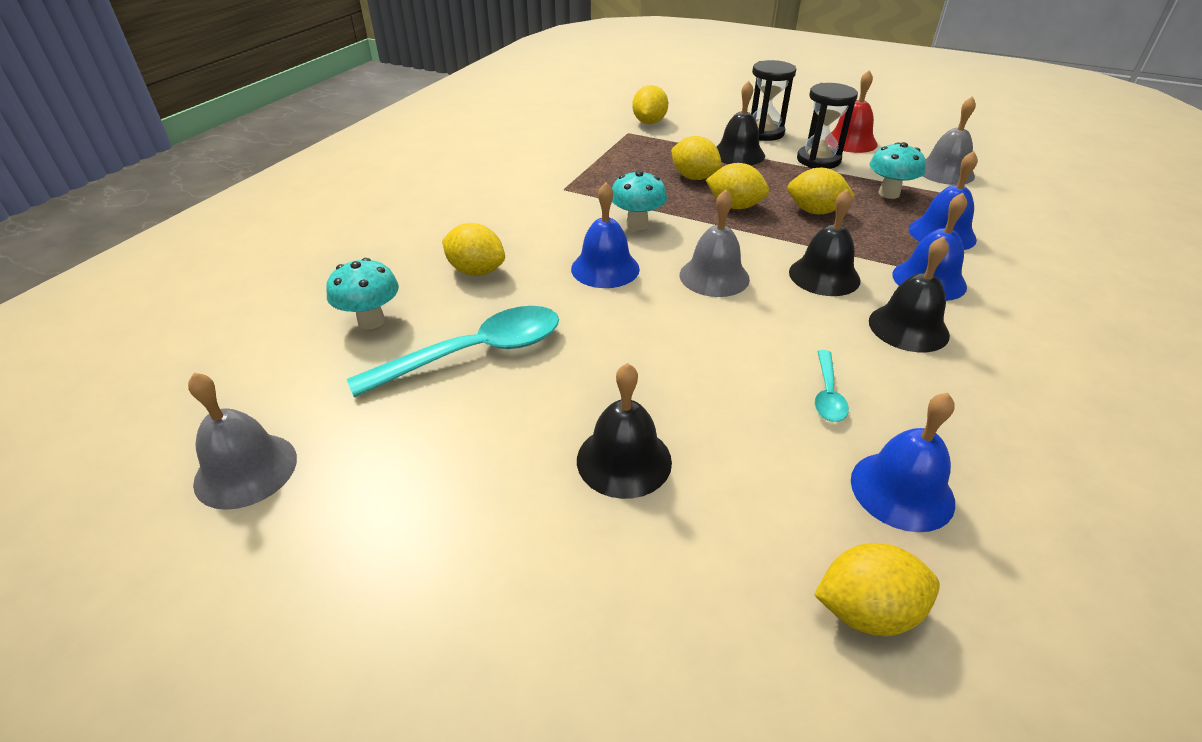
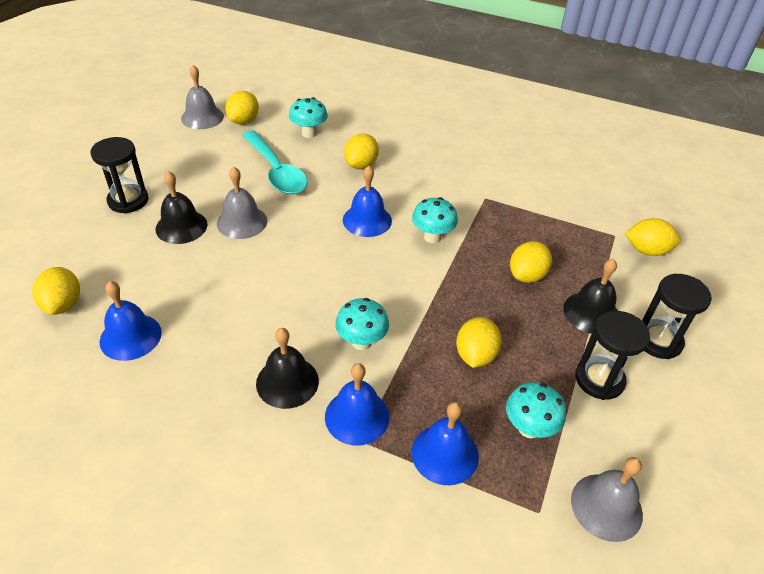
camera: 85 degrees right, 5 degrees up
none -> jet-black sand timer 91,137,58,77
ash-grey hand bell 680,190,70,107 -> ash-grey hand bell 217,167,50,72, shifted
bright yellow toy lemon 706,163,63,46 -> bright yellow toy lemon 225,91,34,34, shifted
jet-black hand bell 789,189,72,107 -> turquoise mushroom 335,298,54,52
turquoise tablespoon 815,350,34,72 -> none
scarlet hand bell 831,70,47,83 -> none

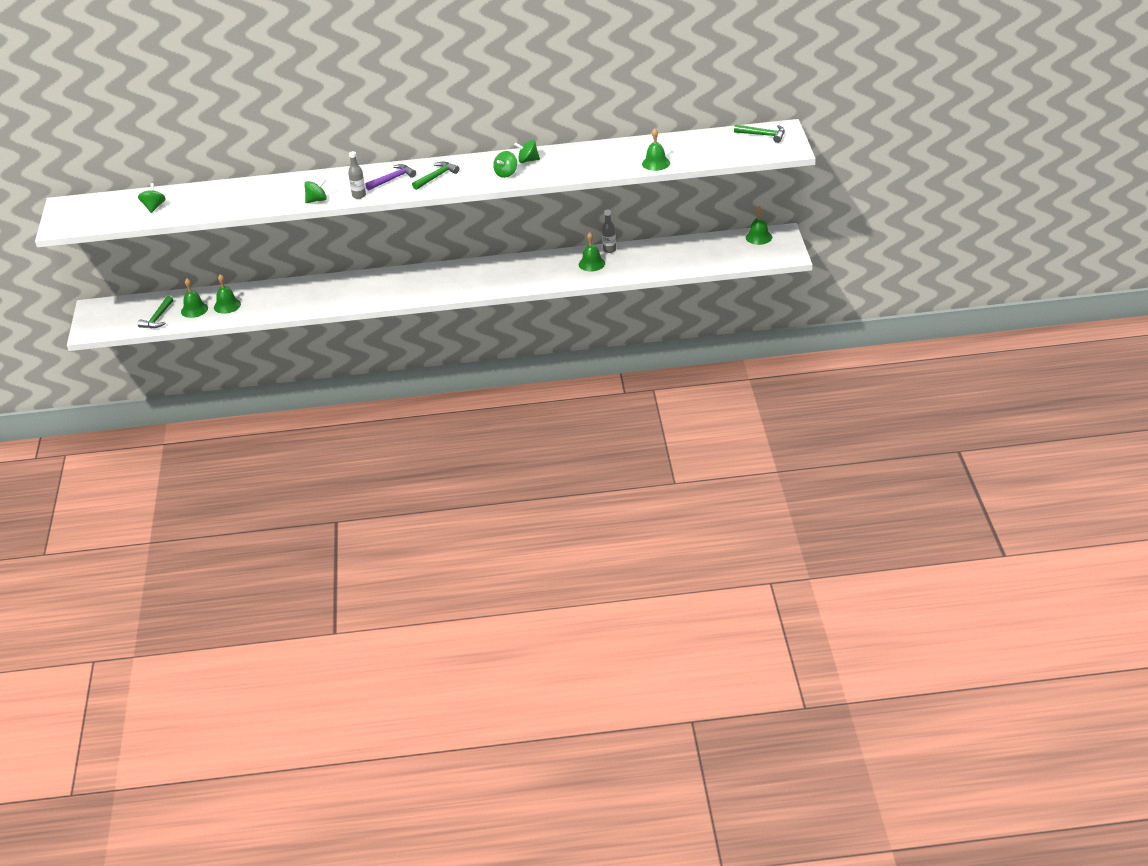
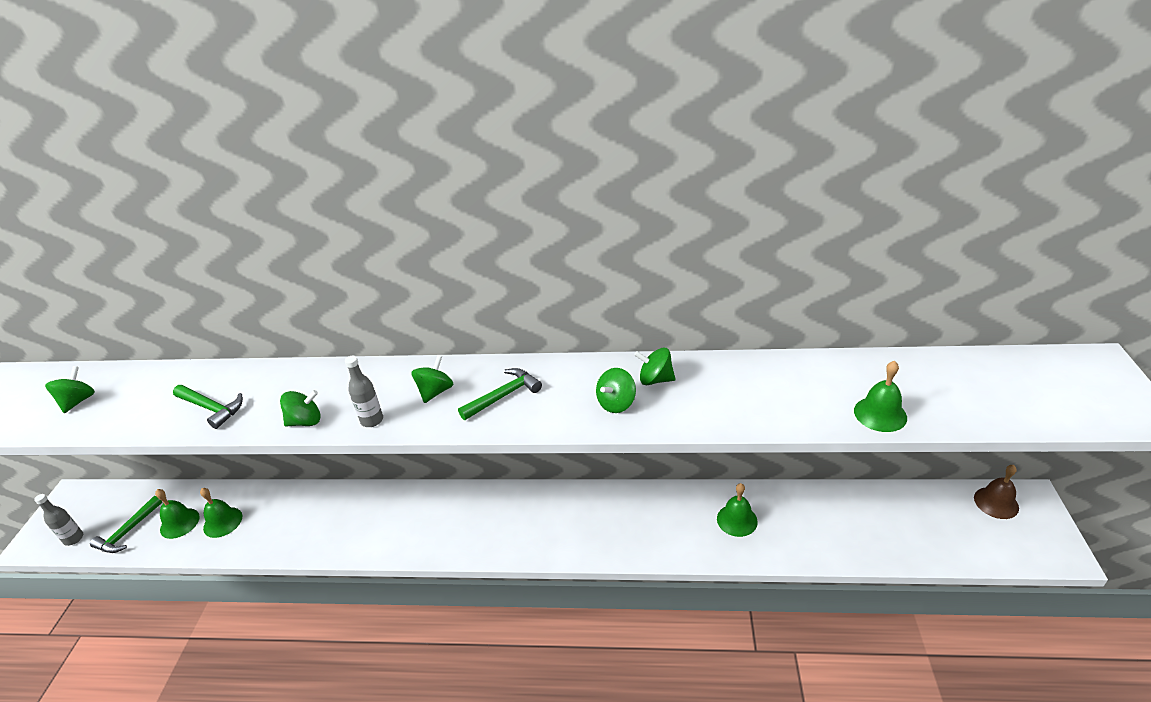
camera: 10 degrees right, 0 degrees up
ash-grey bottle 602,210,14,43 -> ash-grey bottle 34,494,49,52, shifted
emerald carpenter's hammer 734,124,51,19 -> emerald carpenter's hammer 173,385,70,44, shifted
purple carpenter's hammer 365,164,51,27 -> emerald toy top 412,355,42,48
emerald hand bell 746,206,26,39 -> dark brown hand bell 974,465,45,54

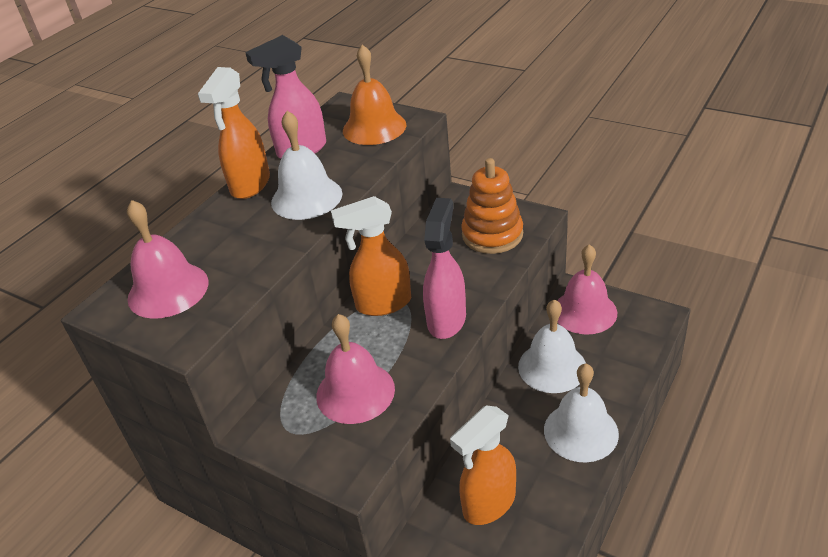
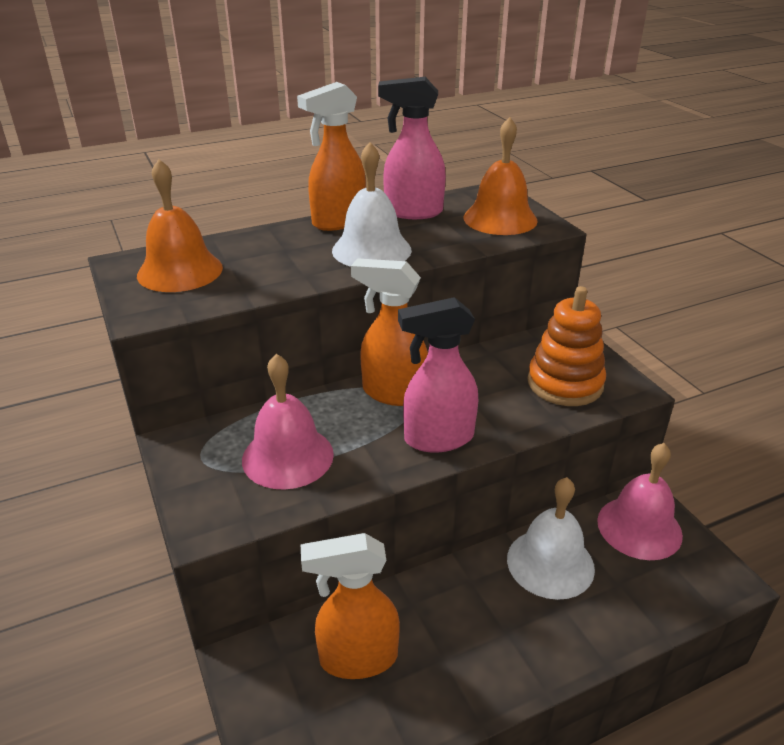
camera: 30 degrees right, 5 degrees down
pink hand bell 127,200,82,119 -> bright orange hand bell 137,159,86,133
pink spray bottle 423,198,43,141 -> pink spray bottle 398,297,80,156, 150 degrees counterclockwise
snow-white hand bell 544,364,75,99 -> none

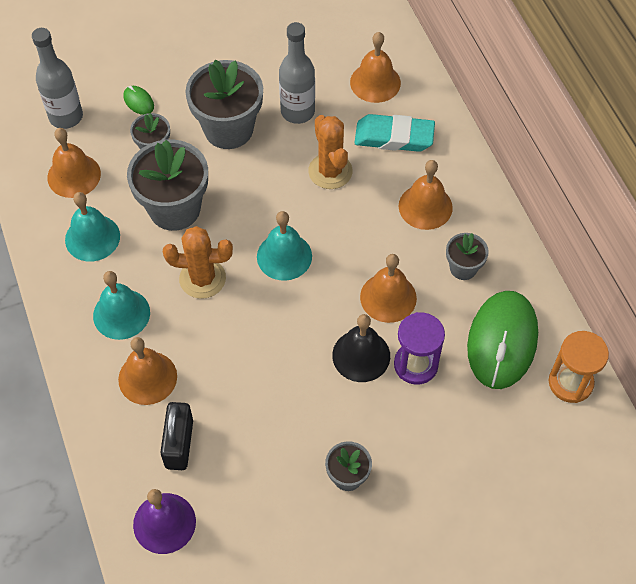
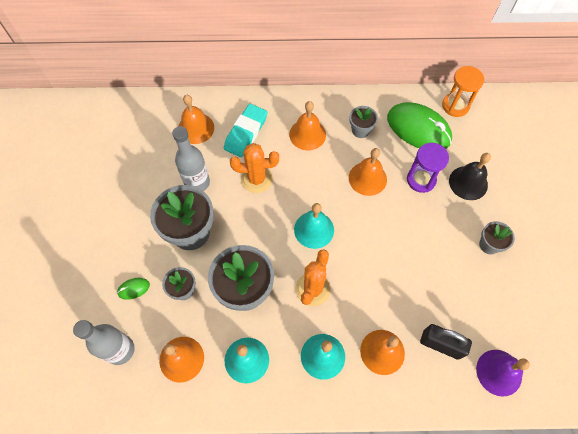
camera: 70 degrees left, 5 degrees up
jet-black hand bell 332,314,58,68 -> jet-black hand bell 449,153,42,47, shifted

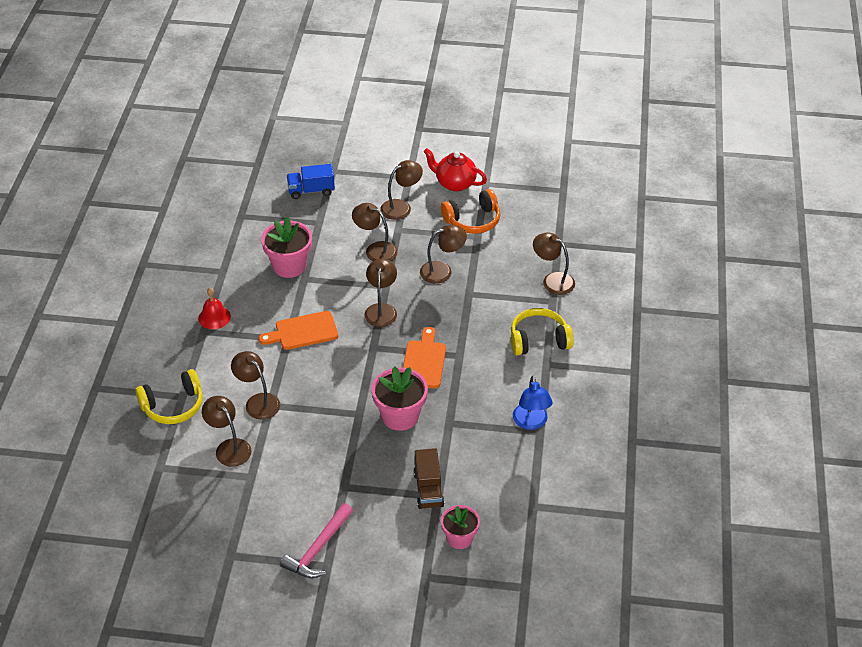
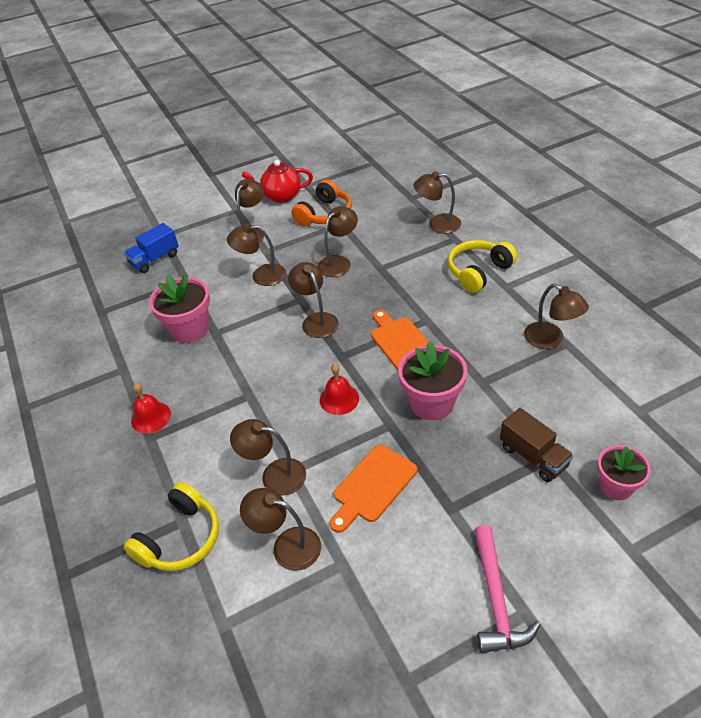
camera: 30 degrees left, 0 degrees up
none -> scarlet hand bell 320,364,39,51
bright orange chopping board 259,311,79,39 -> bright orange chopping board 330,445,87,88, shifted
cobalt reading lamp 513,376,40,54 -> dark brown reading lamp 524,284,65,65

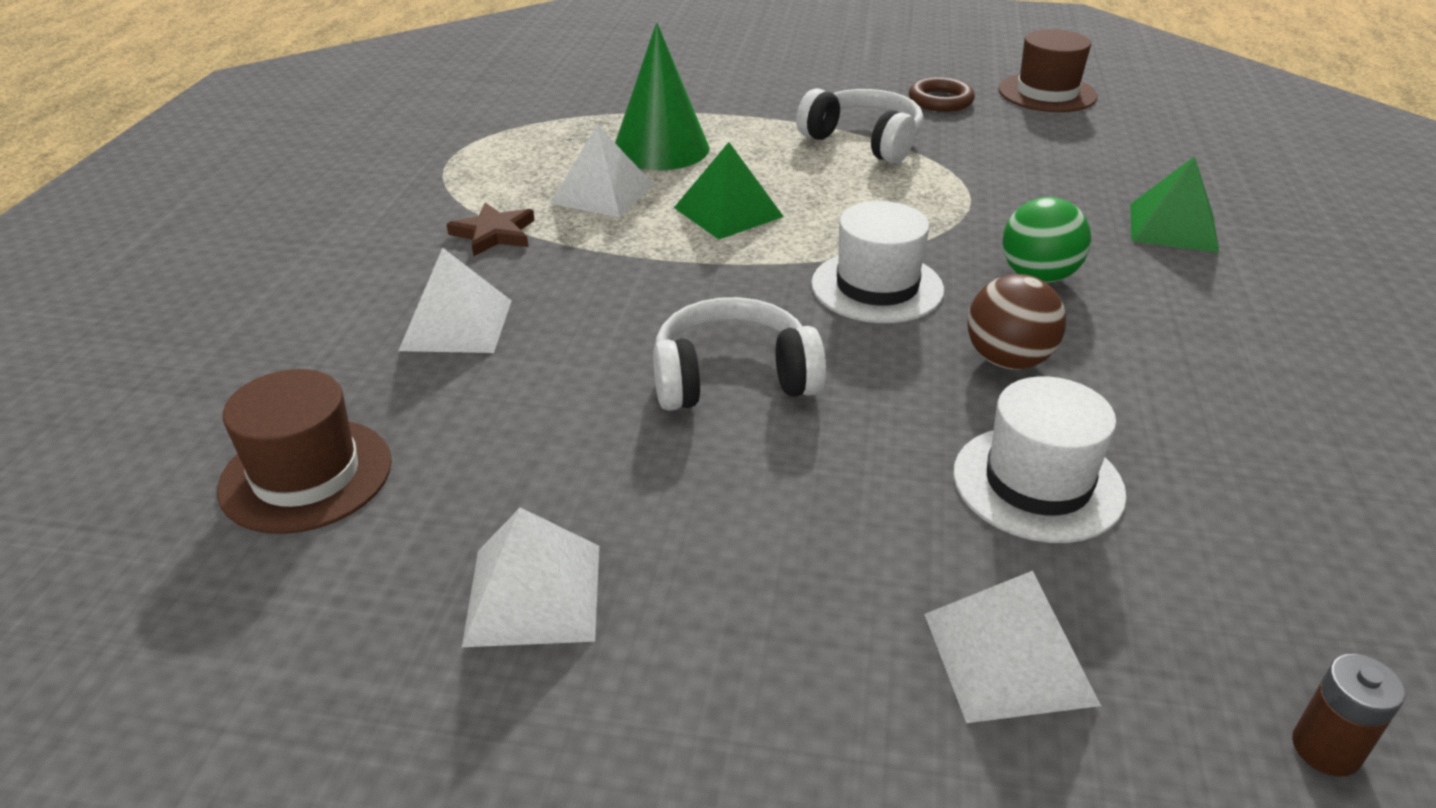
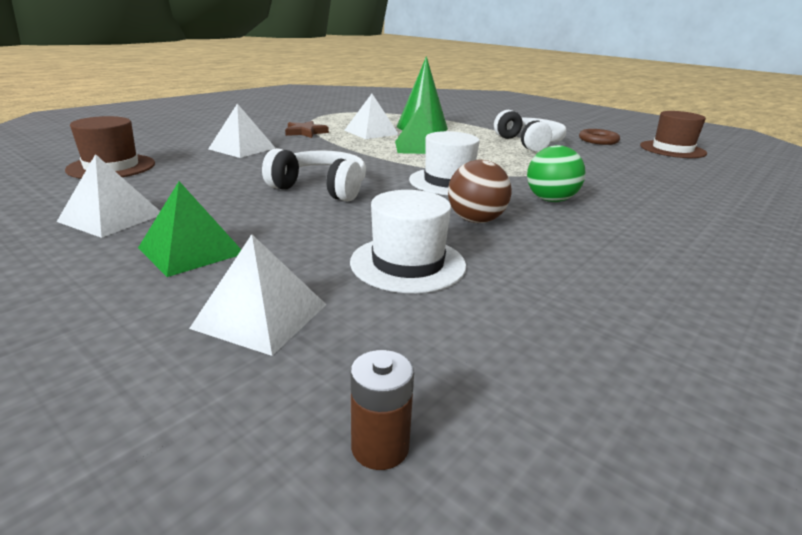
camera: 30 degrees right, 10 degrees down
emerald solid pyramid 1130,156,89,97 -> emerald solid pyramid 138,181,103,96, shifted

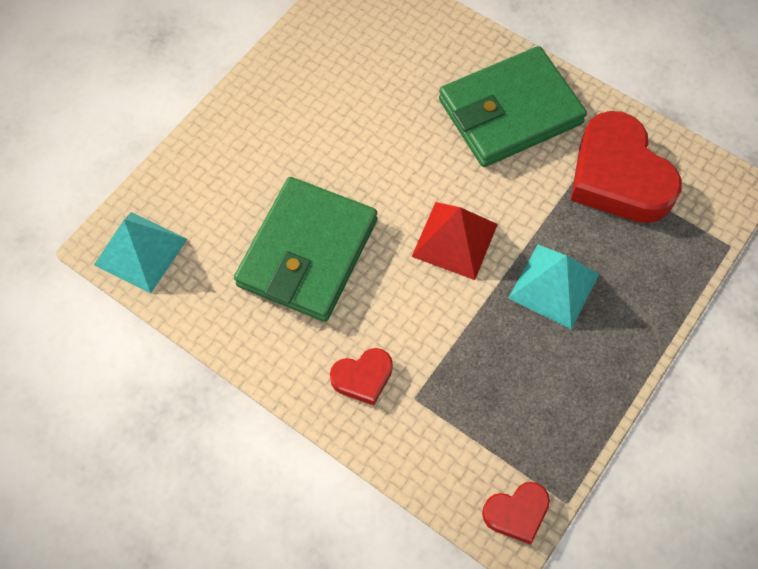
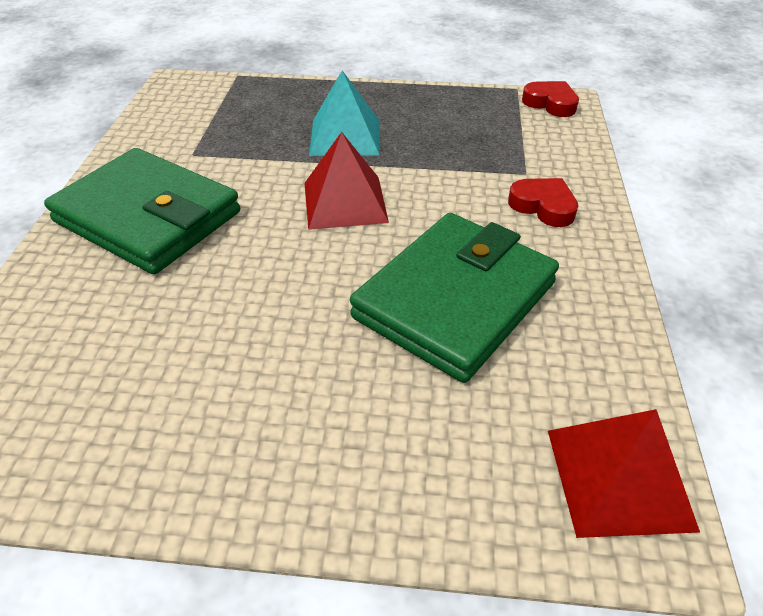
camera: 120 degrees left, 20 degrees down
emerald wallet 234,177,143,145 -> emerald wallet 350,213,209,170, 45 degrees counterclockwise
turquoise solid pyramid 94,212,93,82 -> scarlet solid pyramid 548,409,152,129
scarlet love heart 571,111,111,112 -> none

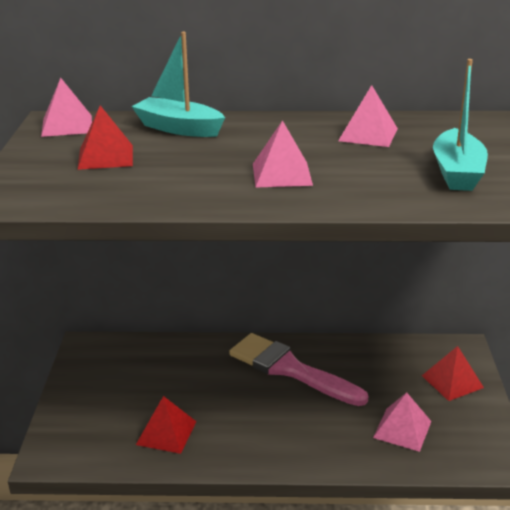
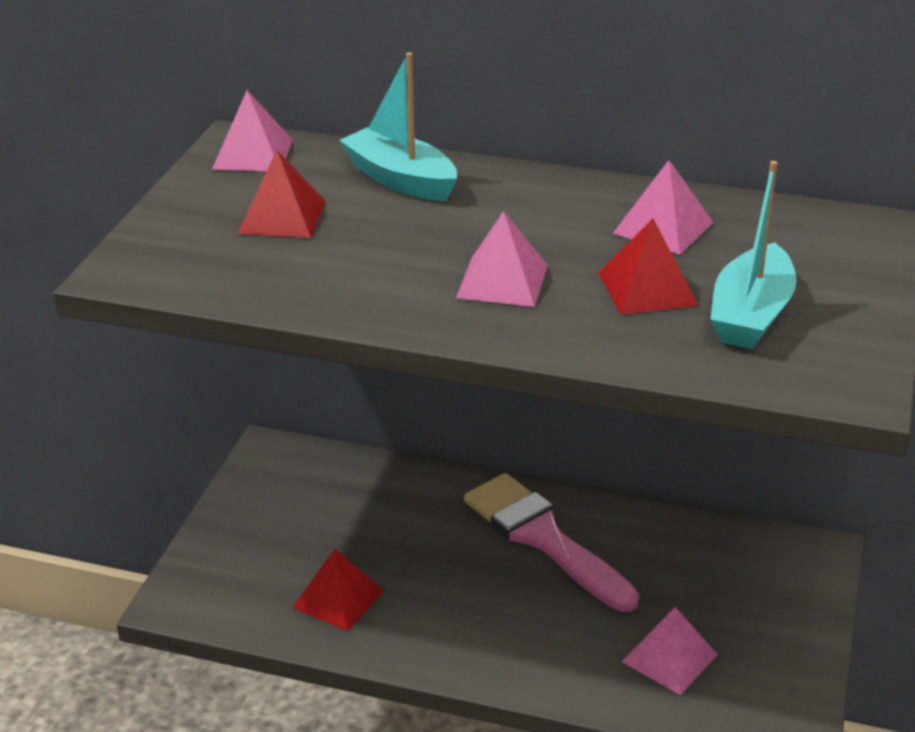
camera: 15 degrees right, 5 degrees up
scarlet solid pyramid 422,346,62,55 -> scarlet solid pyramid 598,218,100,97, shifted

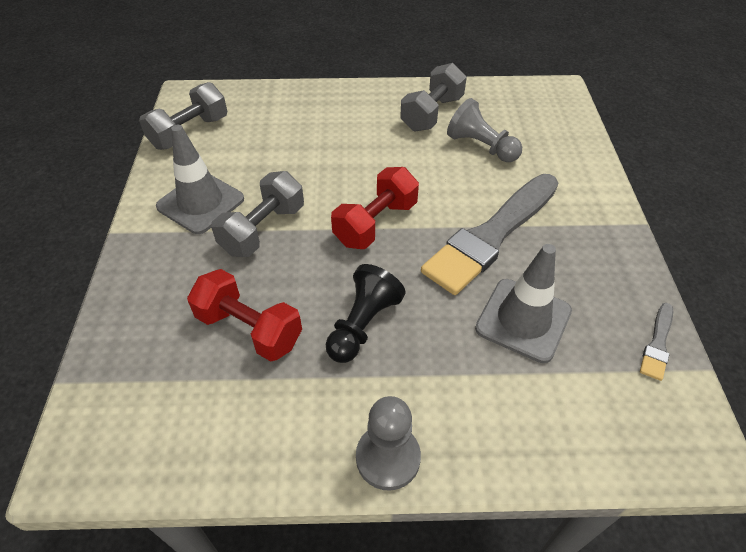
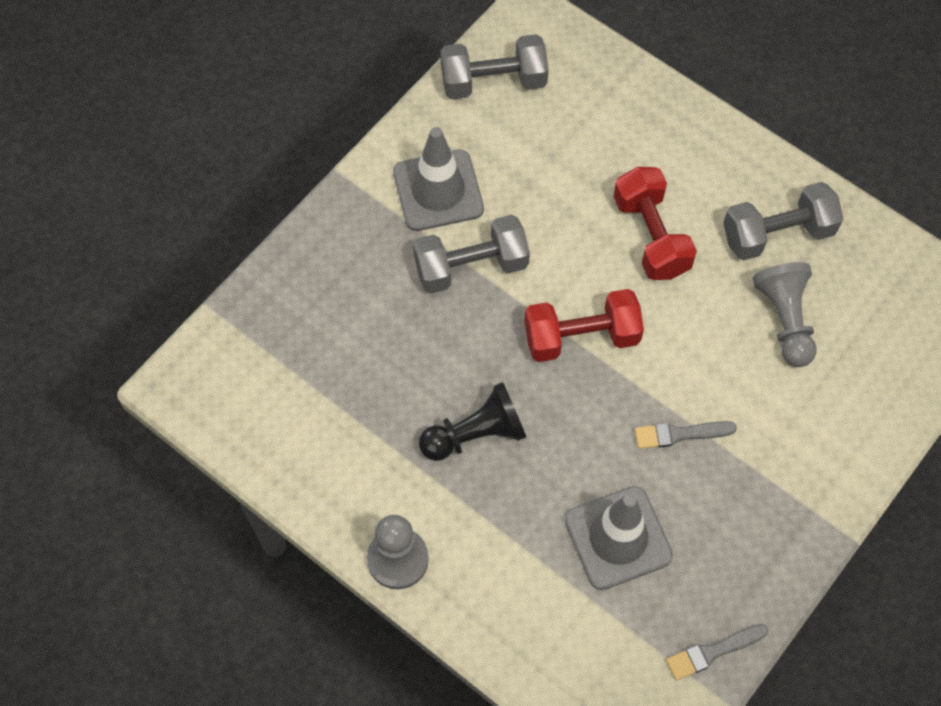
camera: 40 degrees right, 15 degrees up
scarlet free weight 187,269,115,92 -> scarlet free weight 613,167,84,113, shifted
ash-grey paintbrush 421,174,137,121 -> ash-grey paintbrush 635,421,102,28, x0.42

